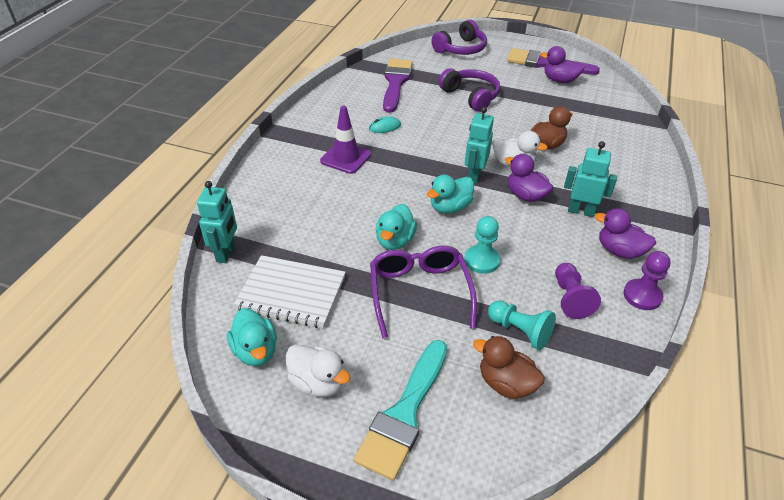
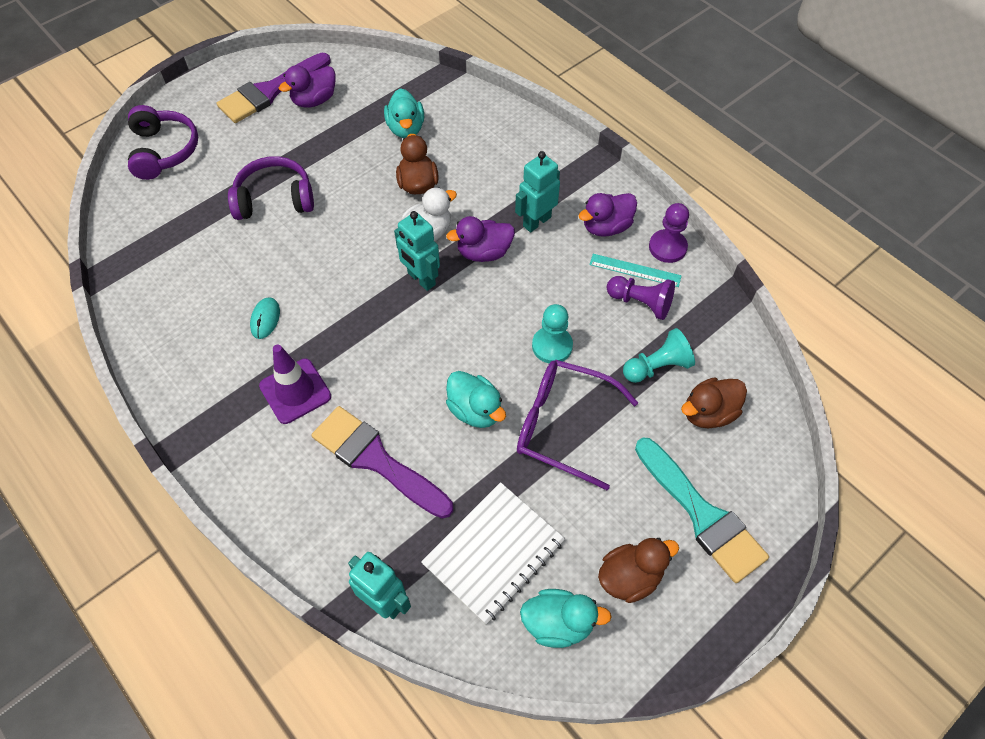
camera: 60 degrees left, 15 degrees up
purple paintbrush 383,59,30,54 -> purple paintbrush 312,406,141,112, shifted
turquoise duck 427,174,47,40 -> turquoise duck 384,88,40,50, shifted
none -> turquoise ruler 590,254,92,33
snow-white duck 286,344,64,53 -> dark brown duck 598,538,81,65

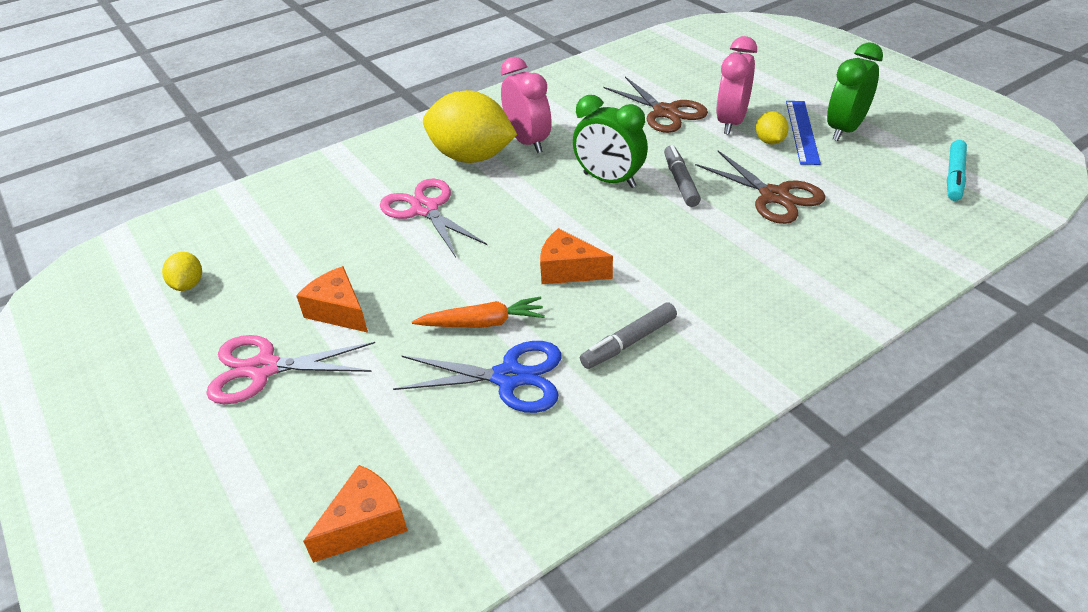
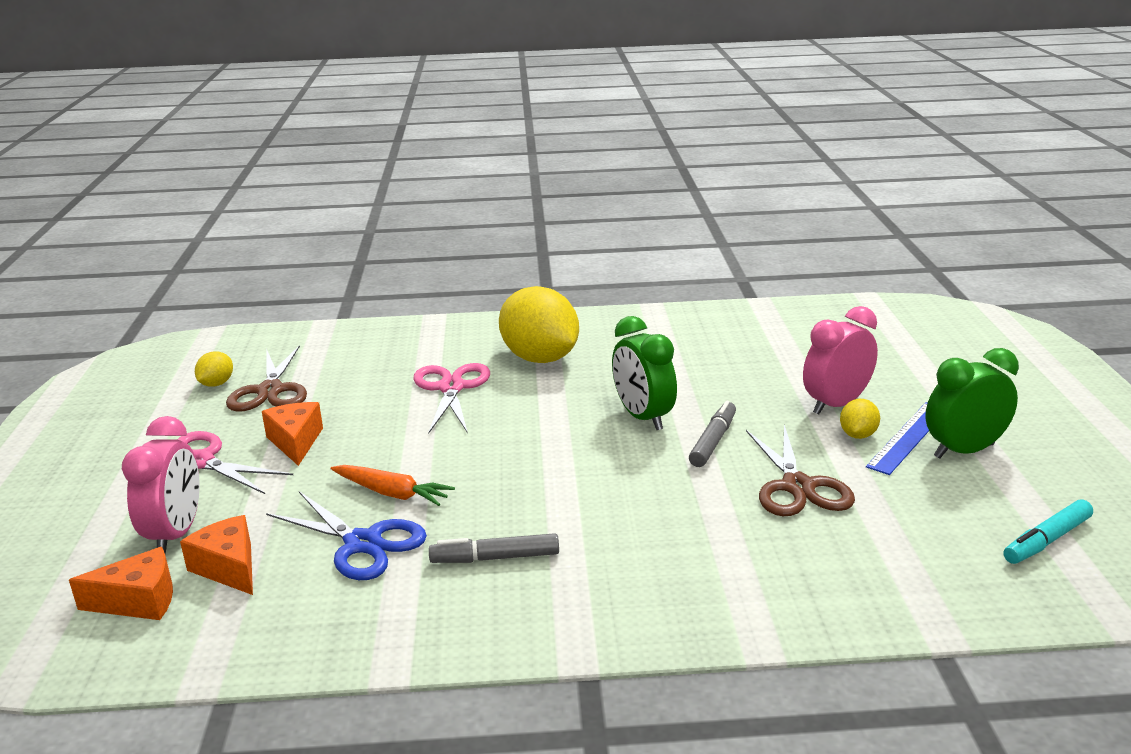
camera: 30 degrees right, 15 degrees down
pink alarm clock 501,57,51,96 -> pink alarm clock 122,416,78,139, shifted
bright orange piece of cheese 540,228,73,56 -> bright orange piece of cheese 180,515,73,80, shifted
dark brown scissors 604,77,104,56 -> dark brown scissors 226,345,81,67, shifted

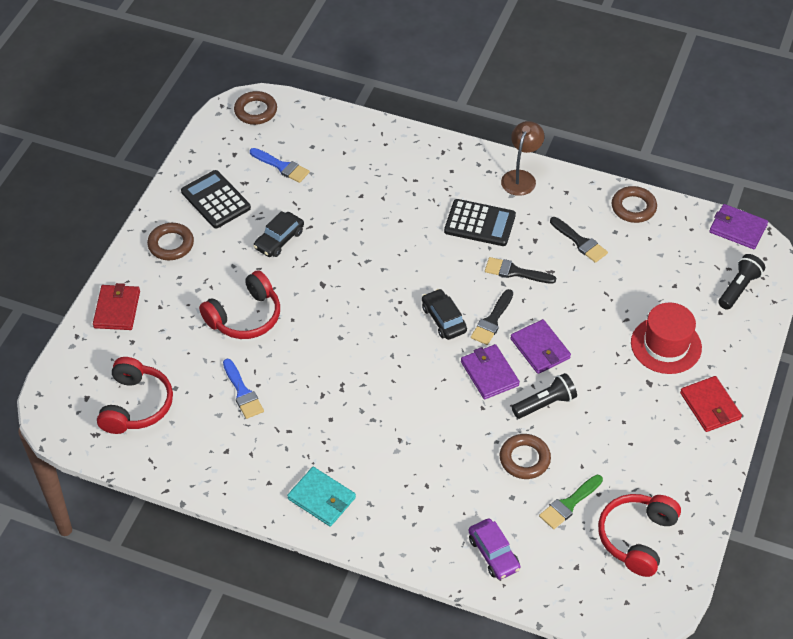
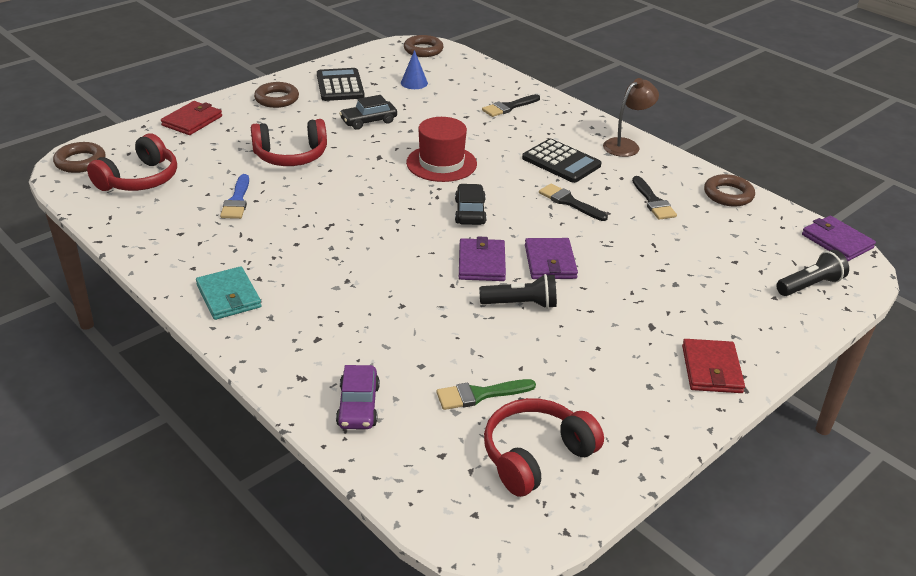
camera: 25 degrees right, 15 degrees down
dark brown torus 500,434,51,45 -> dark brown torus 53,142,52,31, shifted
cobalt paintbrush 250,148,60,35 -> cobalt solid cone 401,50,27,39
scarlet tall hat 631,303,71,71 -> scarlet tall hat 406,117,71,65, shifted
jet-black paintbrush 471,289,42,56 -> jet-black paintbrush 482,94,58,23, shifted

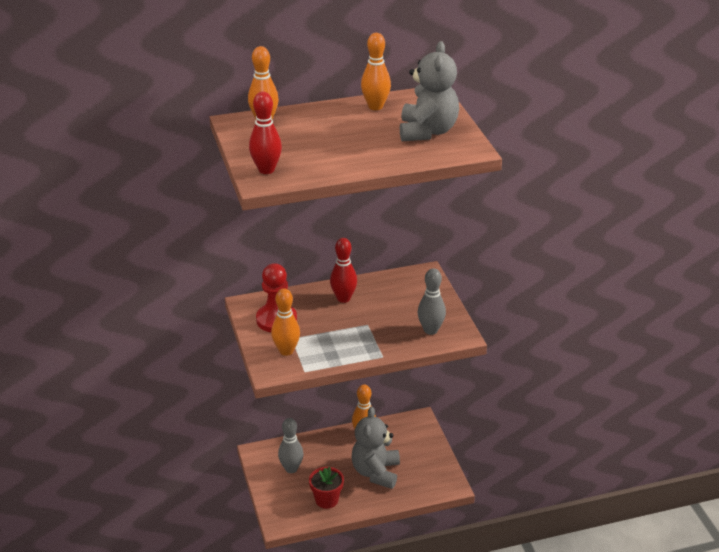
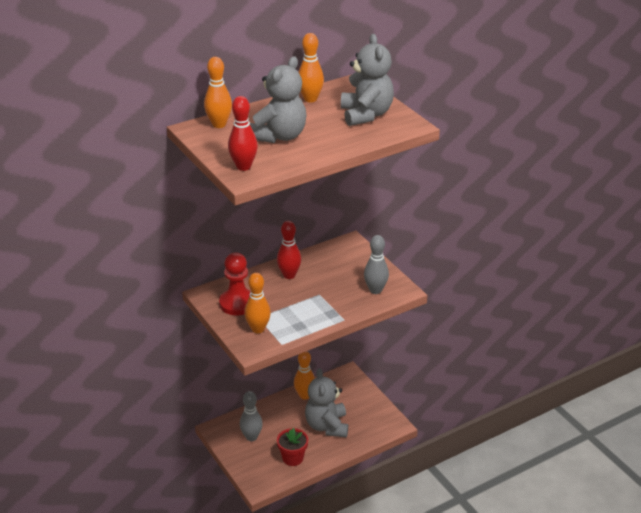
camera: 15 degrees left, 0 degrees up
none -> ash-grey stuffed bear 250,56,57,87

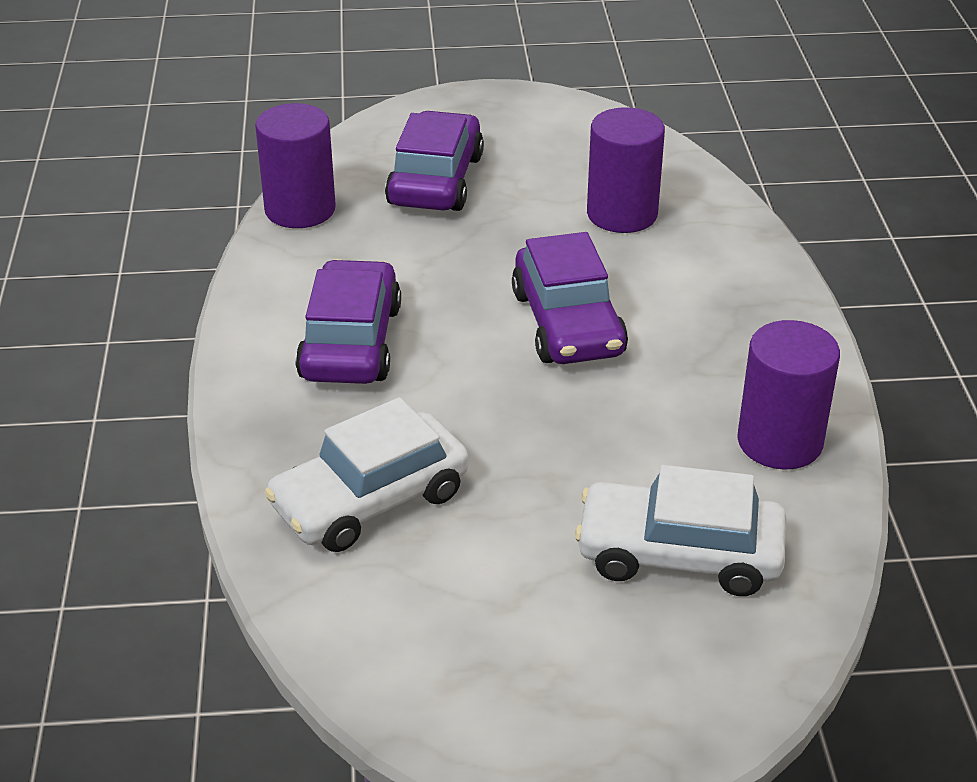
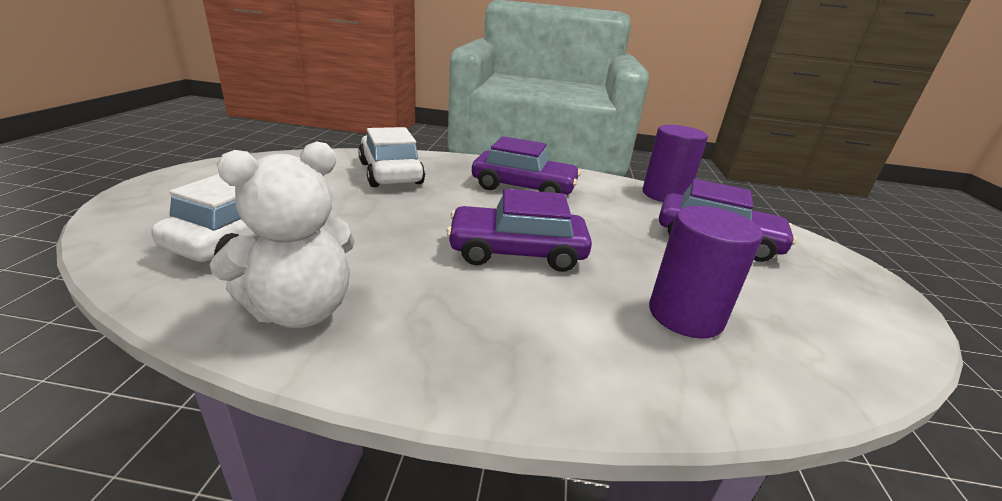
camera: 100 degrees right, 10 degrees down
purple solid cylinder 737,320,103,150 -> snow-white stuffed bear 210,141,145,187

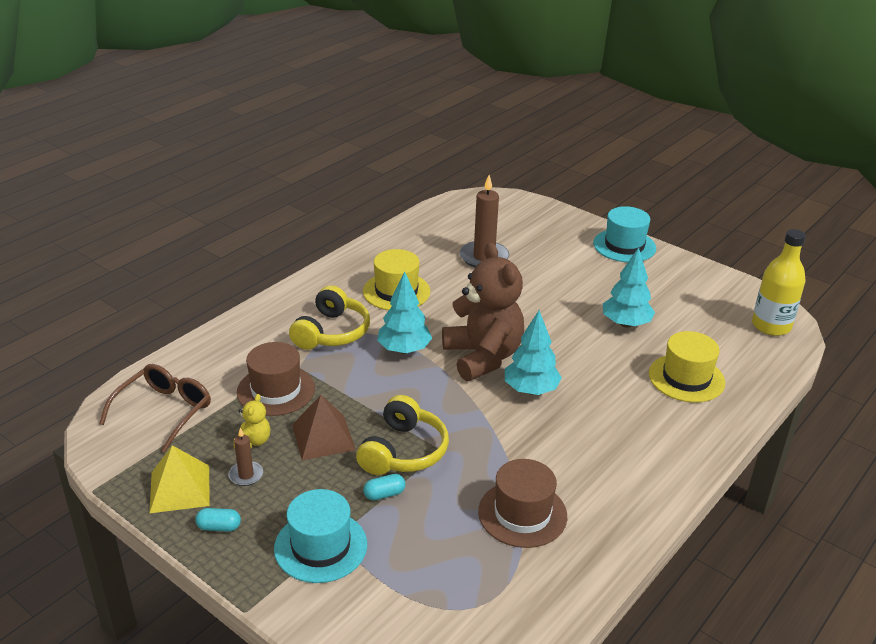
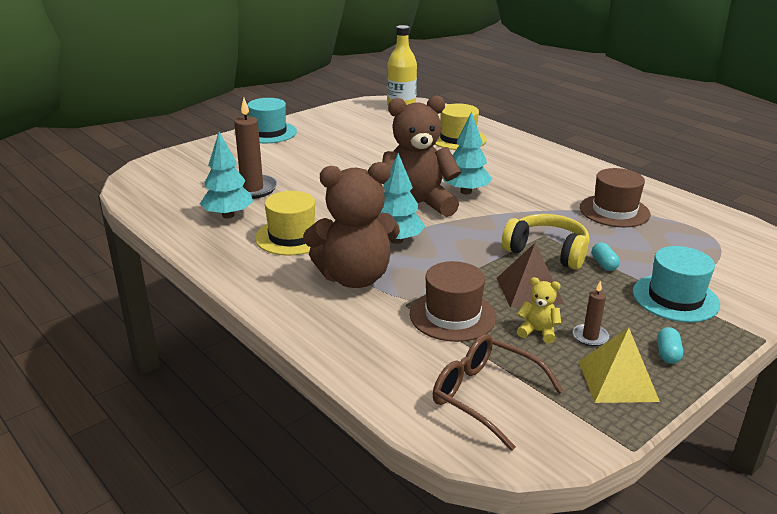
camera: 80 degrees left, 5 degrees down
turquoise fir tree 603,247,52,81 -> turquoise fir tree 200,132,53,86, shifted
bright yellow headset 289,285,81,65 -> dark brown stuffed bear 303,162,97,126

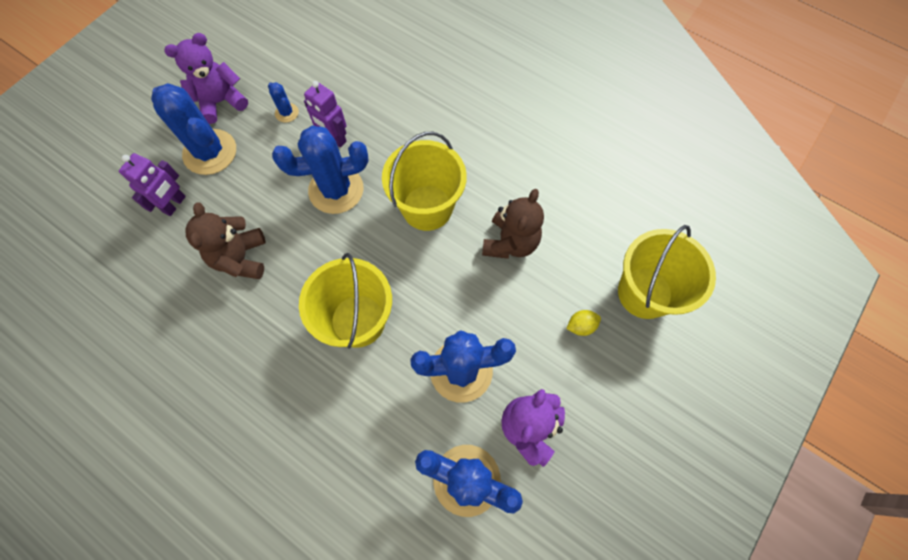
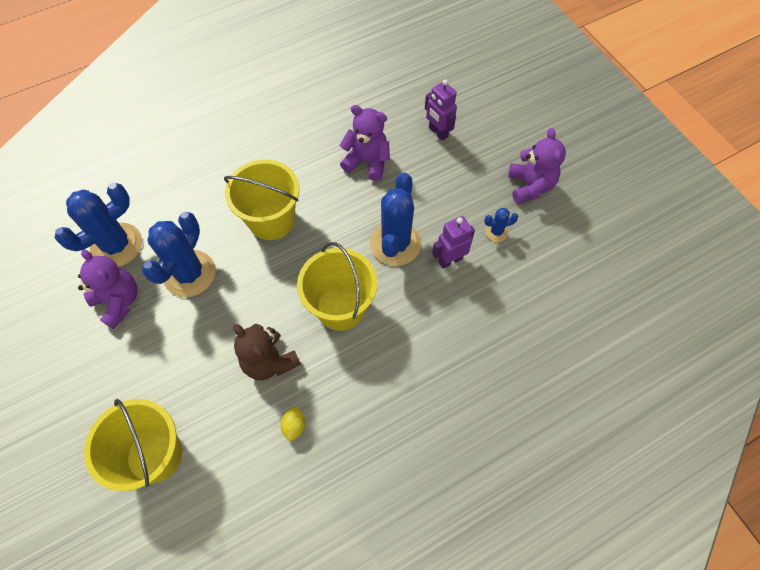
camera: 115 degrees right, 5 degrees down
bright yellow toy lemon 566,310,35,26 -> bright yellow toy lemon 280,406,25,35, shifted
dark brown stuffed bear 185,202,81,77 -> purple stuffed bear 339,105,51,76
cobalt prickly plant 151,83,85,92 -> none

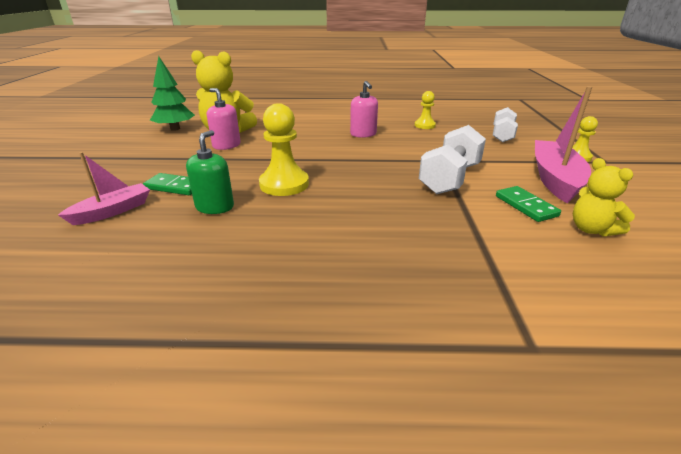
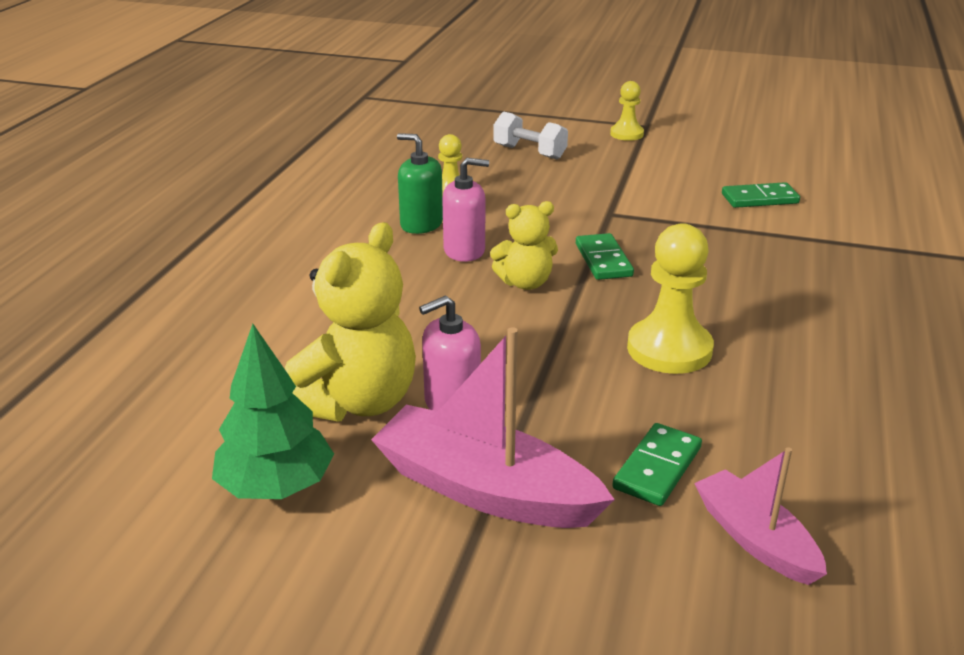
camera: 75 degrees left, 0 degrees up
pink boat 535,86,57,117 -> pink boat 371,327,244,201, shifted
emerald soap dispenser 186,130,48,84 -> emerald soap dispenser 397,133,46,101, shifted
bright yellow stuffed bear 573,158,62,78 -> bright yellow stuffed bear 490,201,68,89, shifted
none -> emerald domino tile 576,233,58,47
snow-white free weight 419,125,67,69 -> none

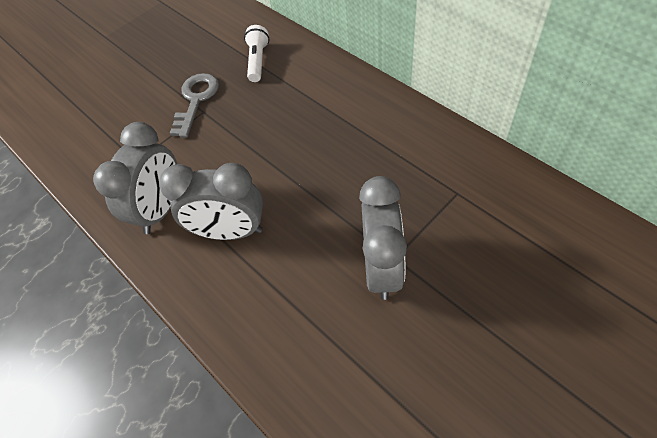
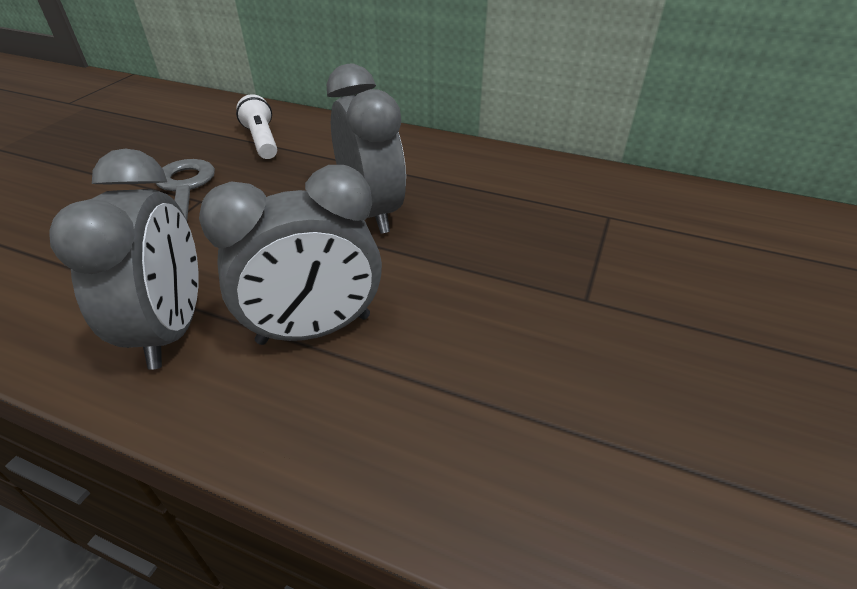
camera: 30 degrees left, 15 degrees down
ash-grey alarm clock 359,176,48,124 -> ash-grey alarm clock 327,63,79,171, shifted

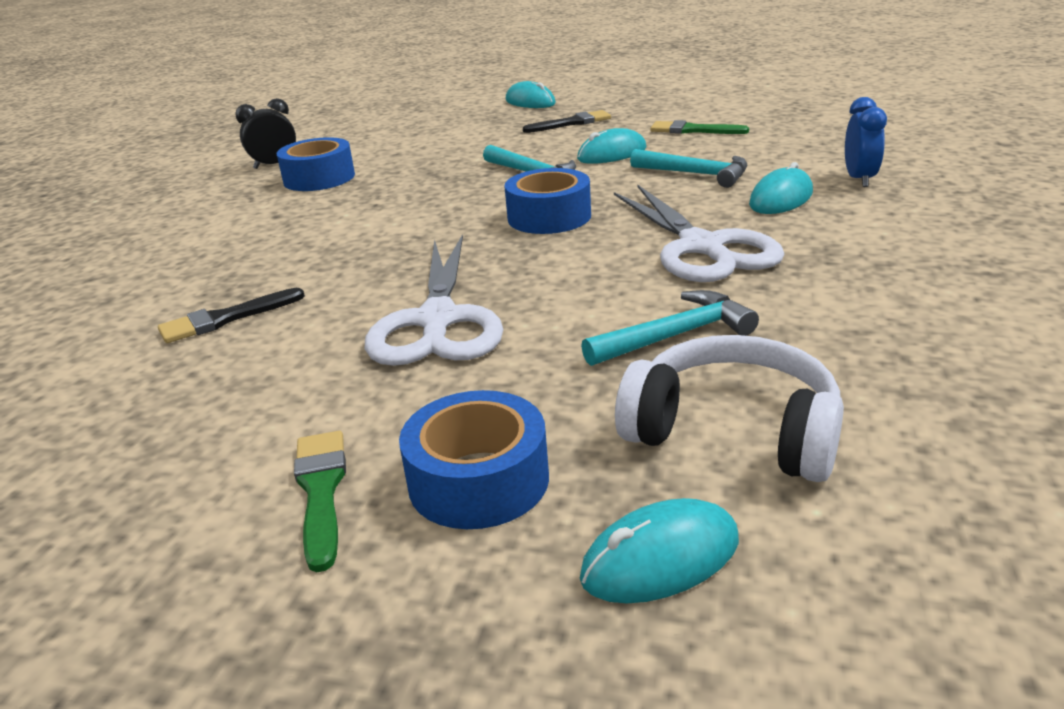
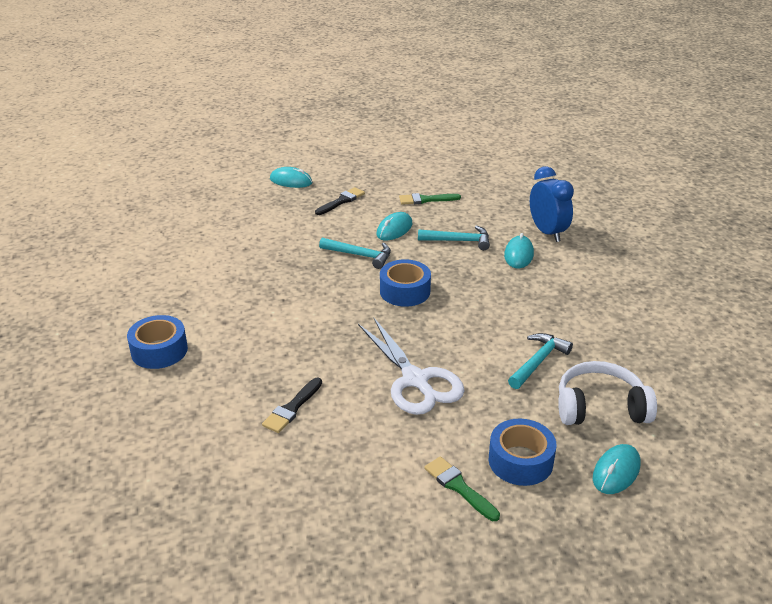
camera: 30 degrees left, 5 degrees up
cobalt tape 276,137,79,54 -> cobalt tape 127,315,61,54, shifted
cobalt alarm clock 845,97,42,90 -> cobalt alarm clock 530,166,44,76, x1.51
jet-black alarm clock 235,98,61,71 -> none
snow-white scissors 614,184,170,98 -> none

